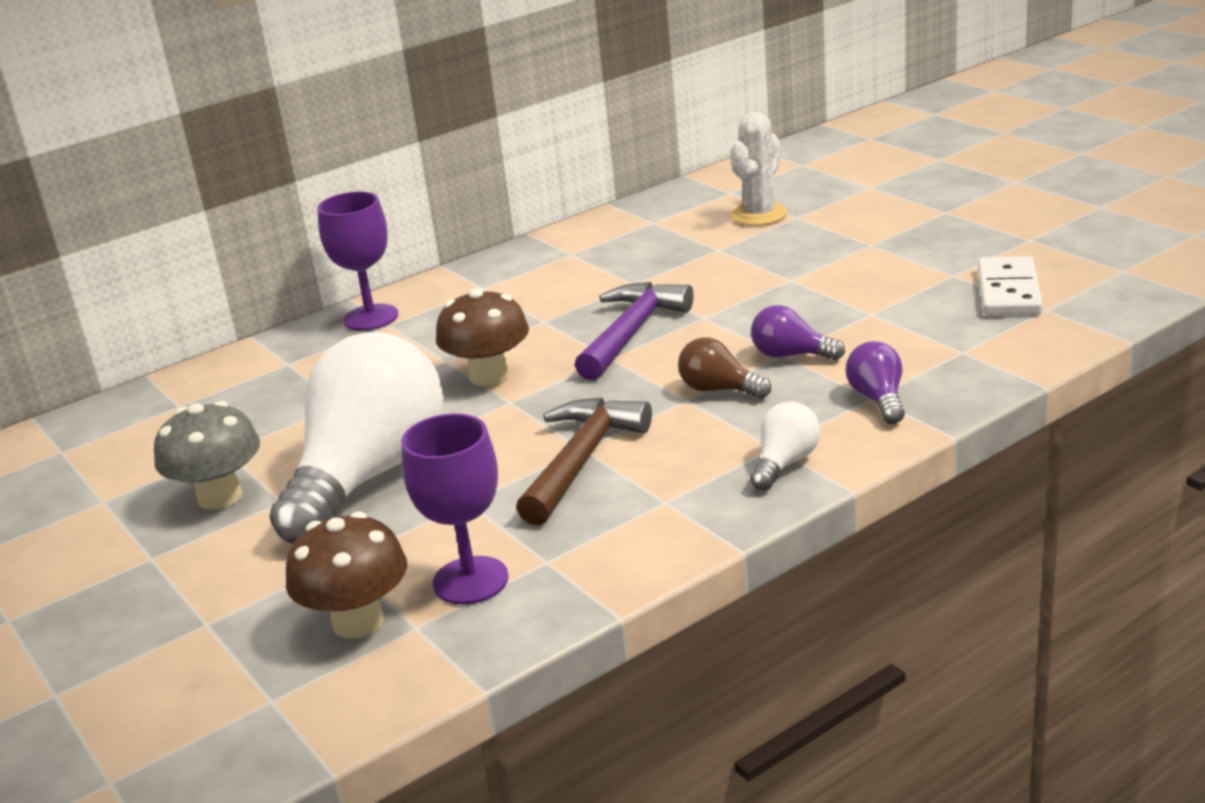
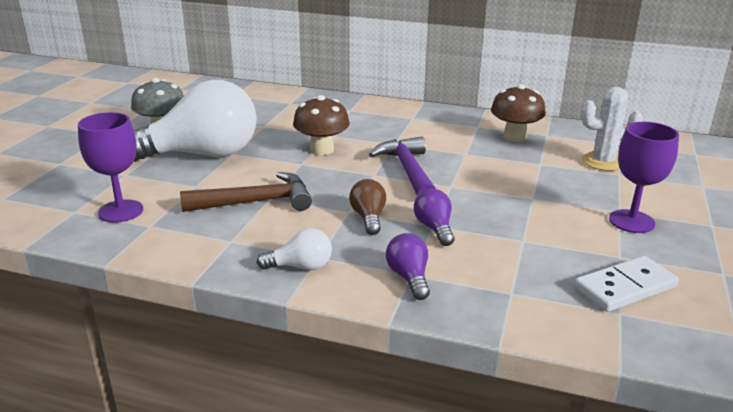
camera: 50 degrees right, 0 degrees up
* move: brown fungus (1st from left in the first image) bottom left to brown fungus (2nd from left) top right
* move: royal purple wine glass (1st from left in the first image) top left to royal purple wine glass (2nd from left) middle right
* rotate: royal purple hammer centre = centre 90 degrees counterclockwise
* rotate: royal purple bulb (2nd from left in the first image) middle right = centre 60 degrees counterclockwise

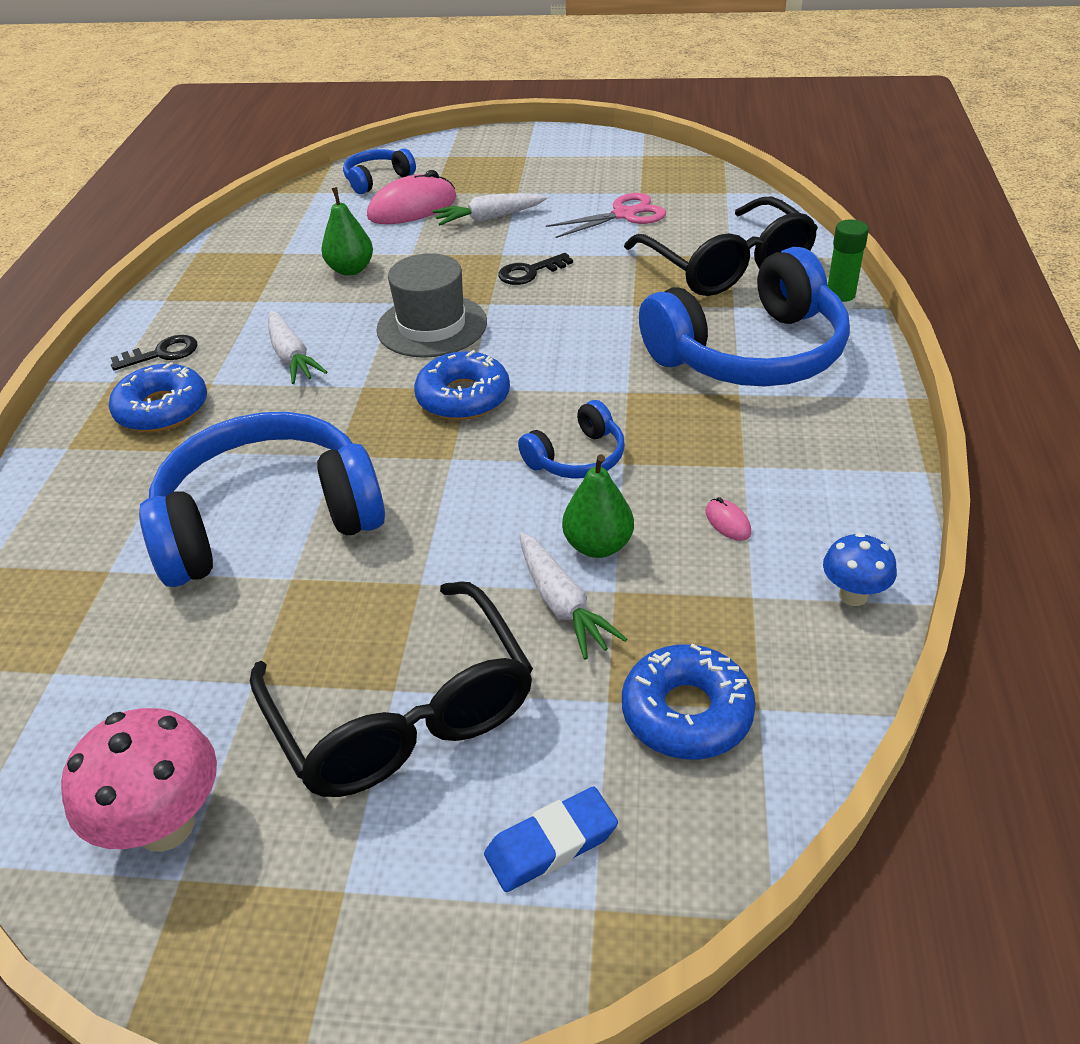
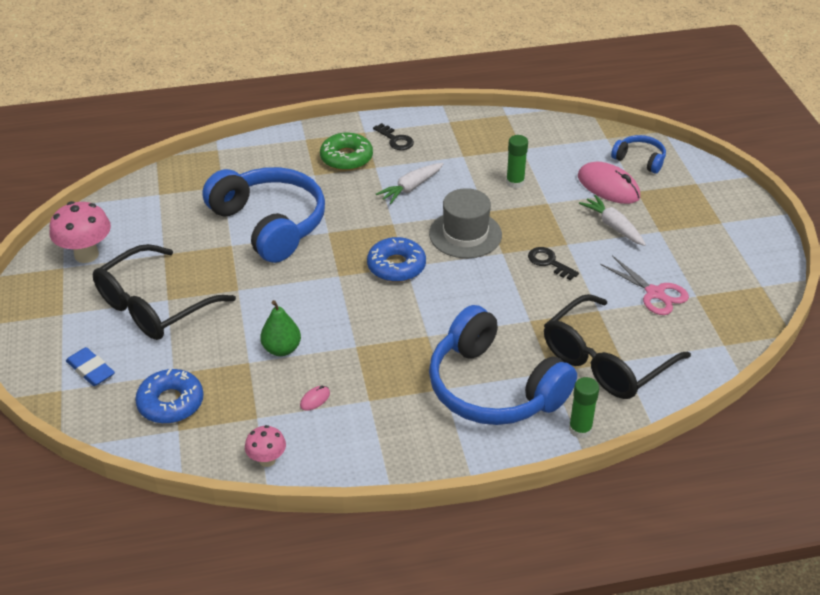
camera: 70 degrees right, 0 degrees up
* recolor: royal blue glazed donut (1st from left) middle left to green glazed donut top centre
* replace: green toy pear (1st from left) top left to green stick of glue (1st from left) top centre
* delete: royal blue headset (3rd from left) centre
* delete: snow-white carrot (3rd from left) centre
* recolor: royal blue fungus middle right to rosy fungus (2nd from left) bottom left

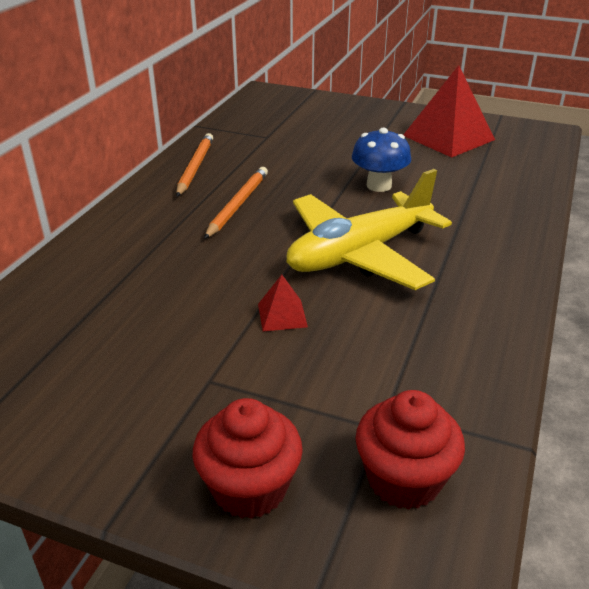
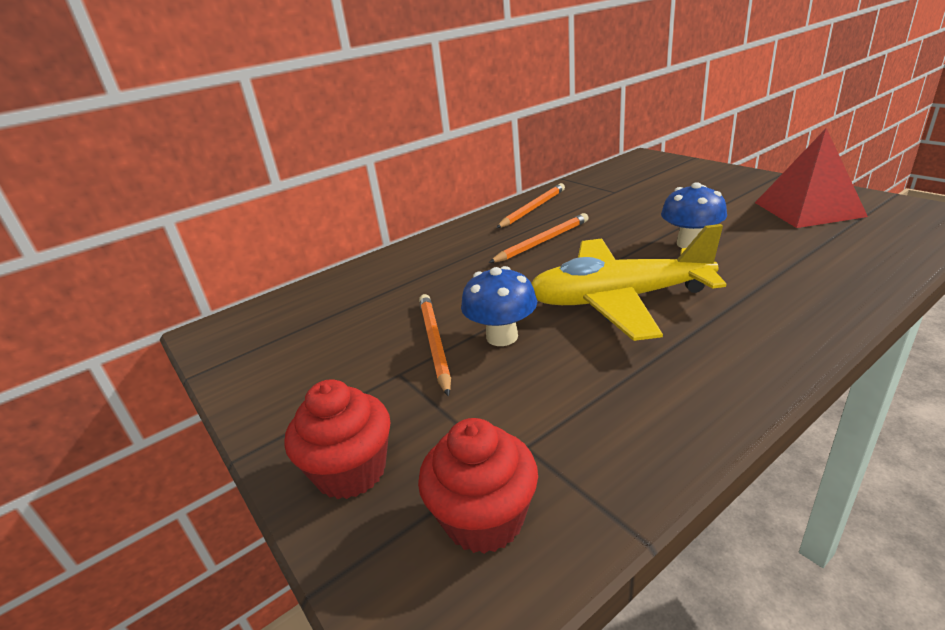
camera: 35 degrees right, 5 degrees down
* replace: crimson solid pyramid (1st from left) centre to royal blue fungus (1st from left) centre
* insert: orange-coloured pencil (1st from left) centre

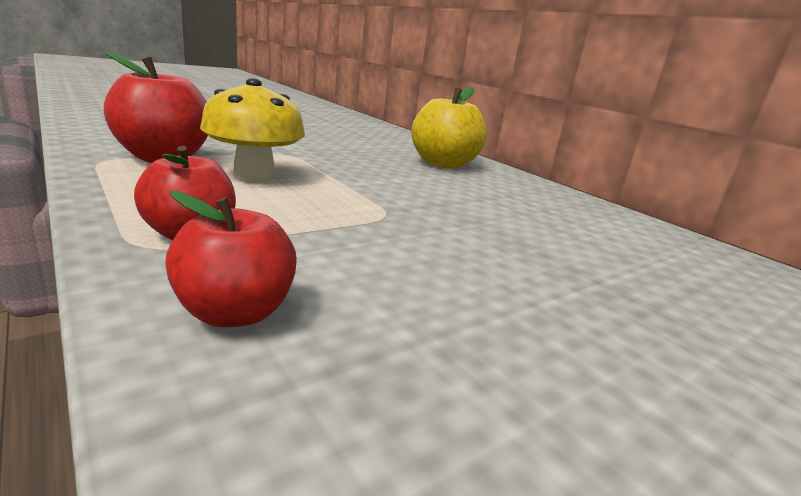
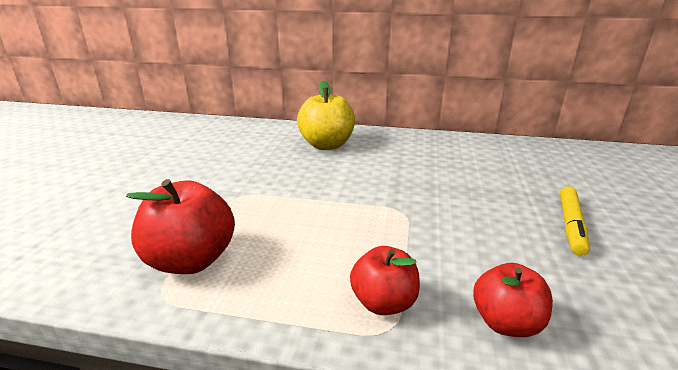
camera: 40 degrees left, 5 degrees up
* delete: bright yellow fungus top left
* insert: bright yellow marker middle right

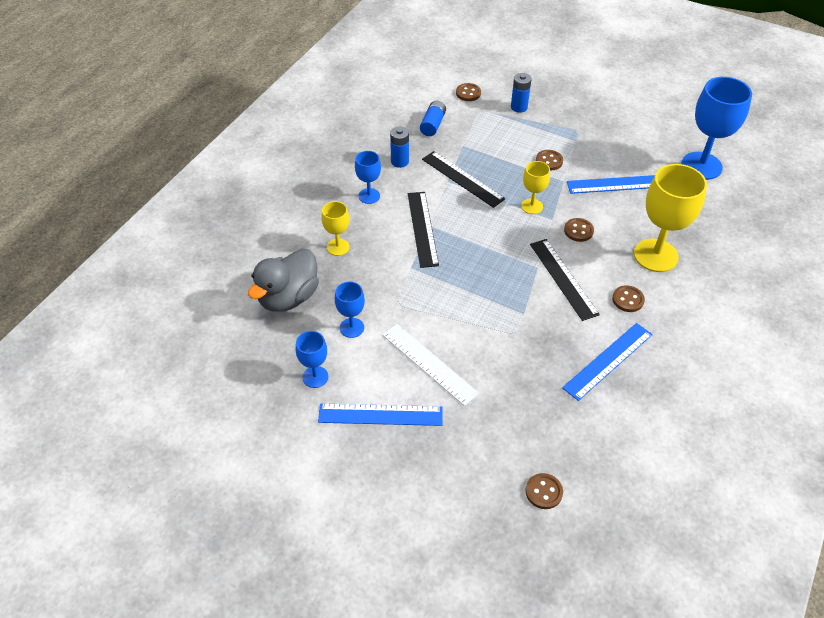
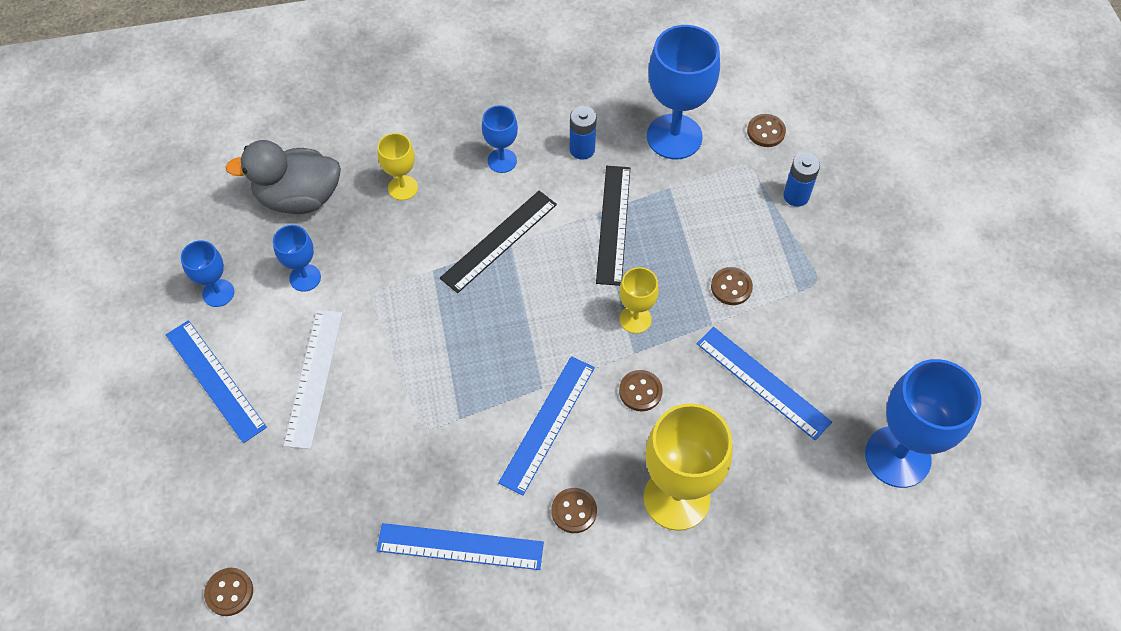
camera: 50 degrees right, 10 degrees up
* replace: royal blue power cell (2nd from left) top centre to royal blue wine glass (4th from left) top centre
* recolor: ebony ruler (3rd from left) middle right to royal blue ruler (3rd from left) bottom centre

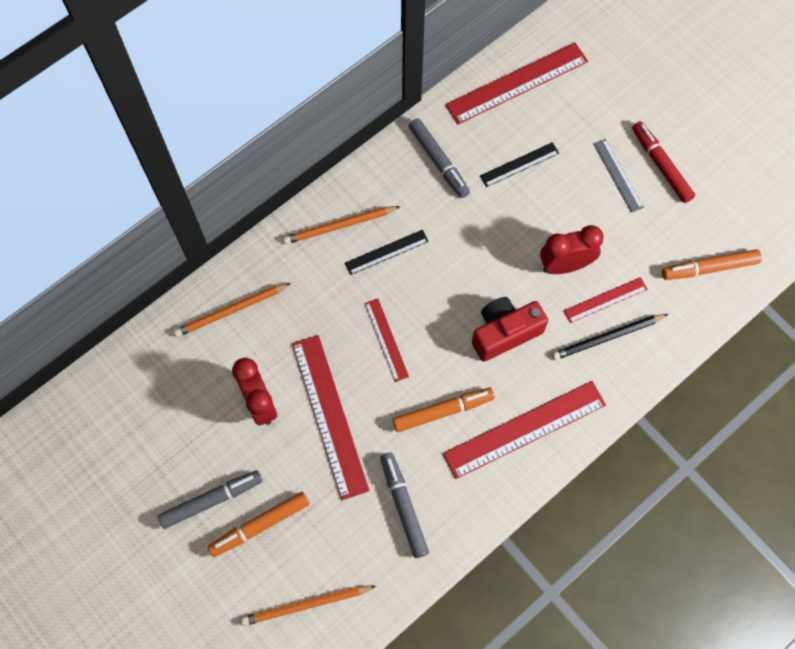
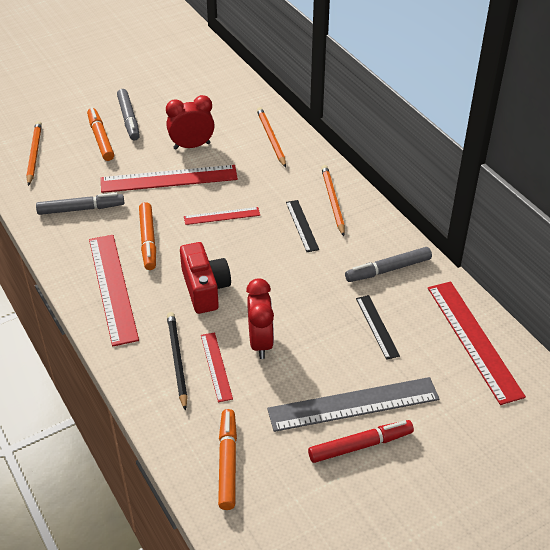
camera: 100 degrees right, 25 degrees down
* resize: ash-grey ruler top right = bottom centre x1.87

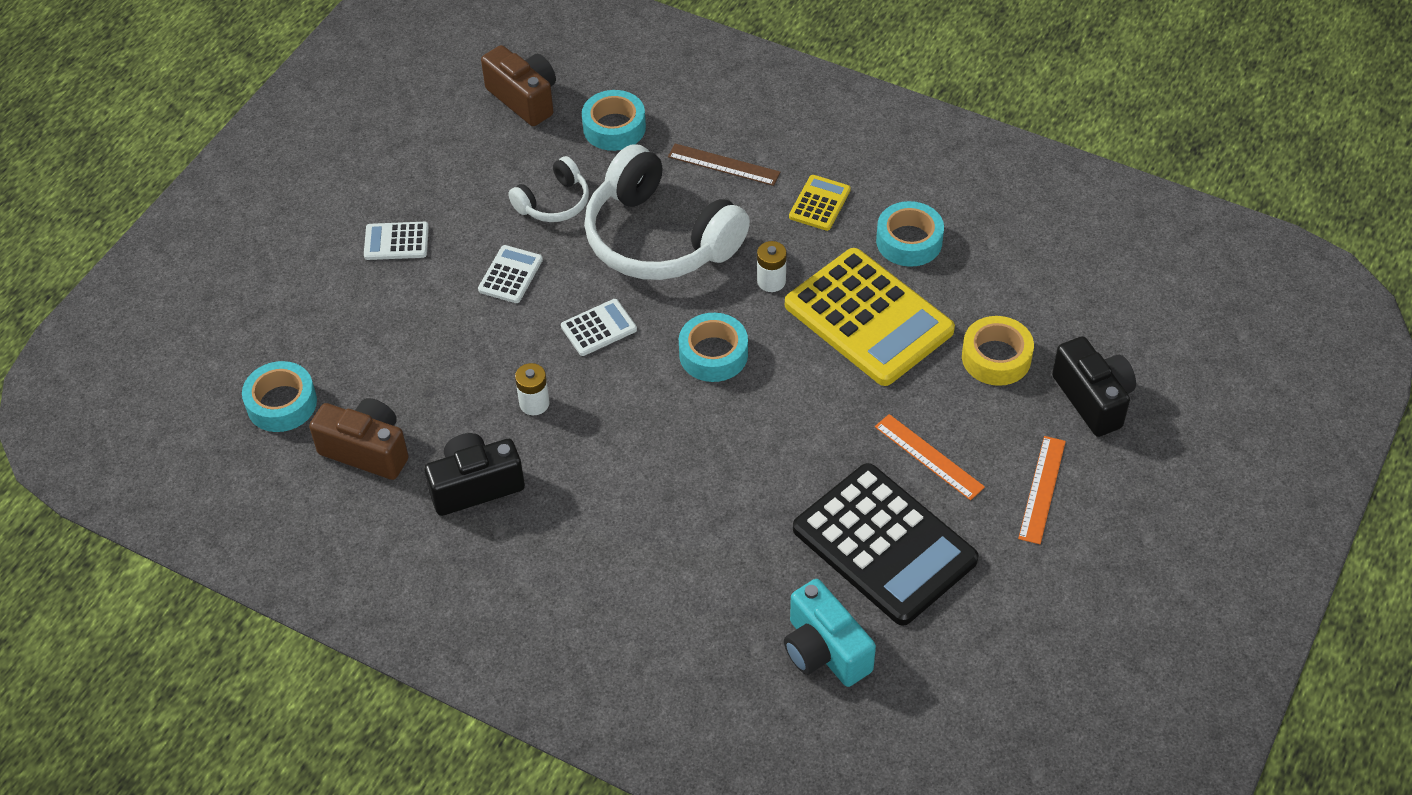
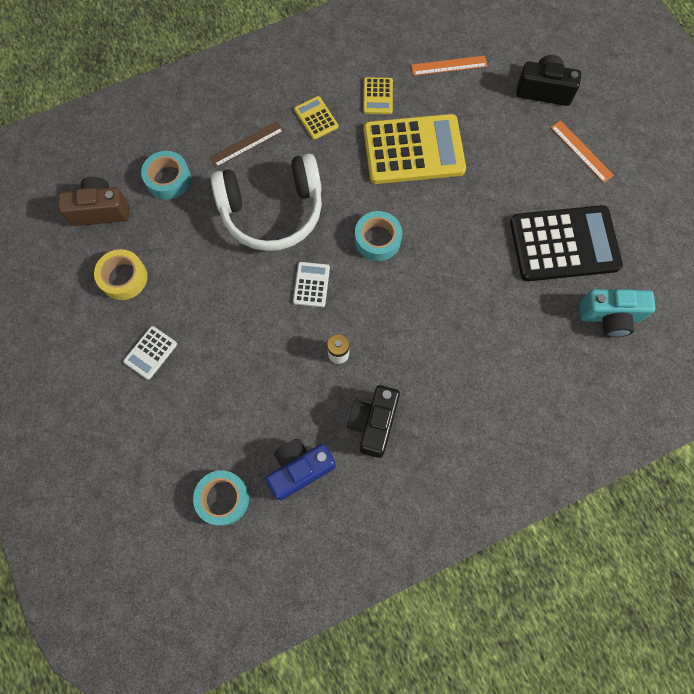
camera: 55 degrees left, 20 degrees up
* recolor: brown camera (1st from left) middle left to royal blue camera bottom centre
* delete: snow-white adding machine (2nd from left) centre
* delete: snow-white headset (1st from left) top centre
* delete: snow-white power cell (2nd from left) centre
* move: orange-coloured ruler (1st from left) centre to top centre
* replace: teal roll of tape (4th from left) top centre to bright yellow adding machine (2nd from left) top centre
* move: bright yellow roll of tape middle right to middle left

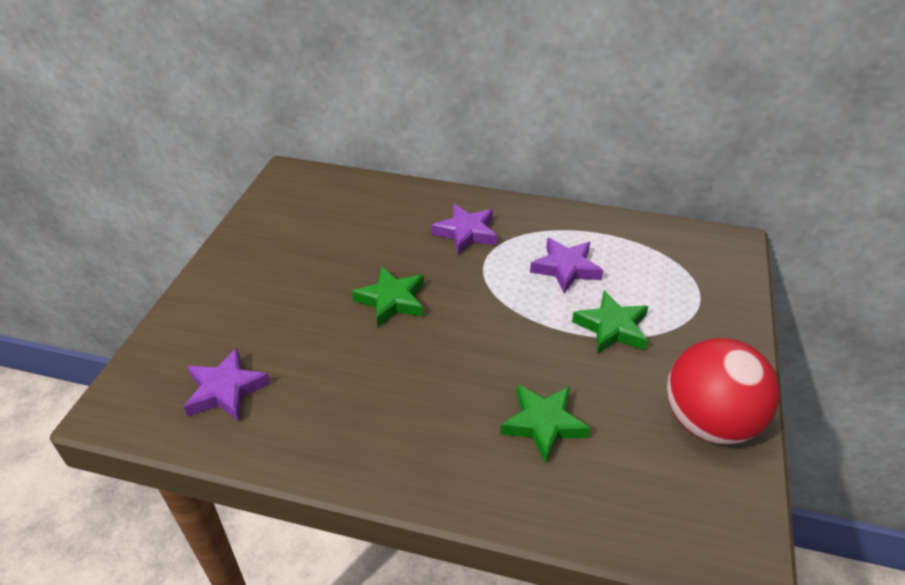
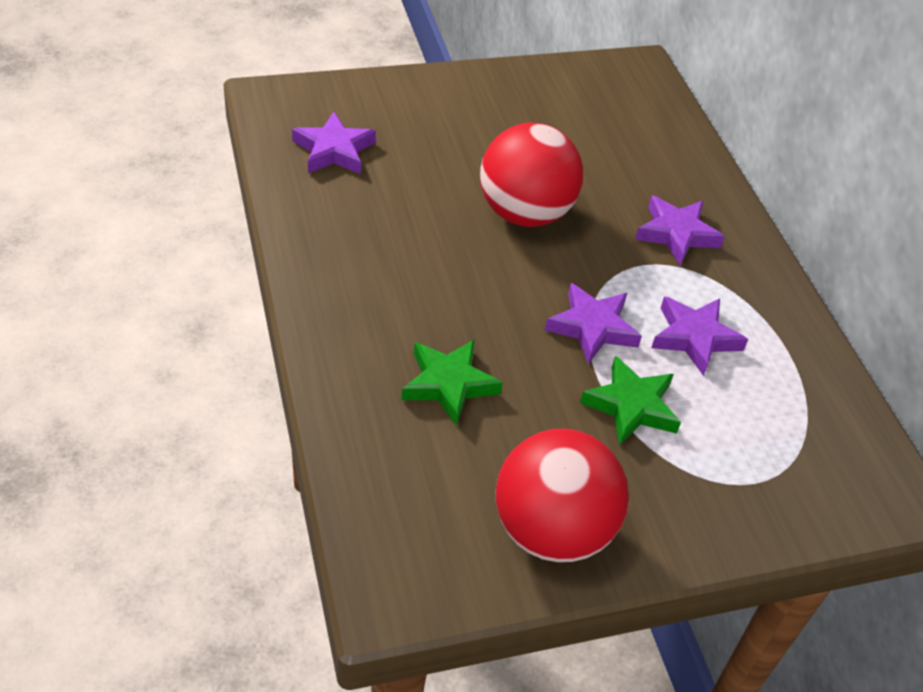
camera: 55 degrees right, 5 degrees up
* replace: green star (1st from left) centre to crimson sphere (1st from left) top centre
* insert: royal purple star (2nd from left) centre

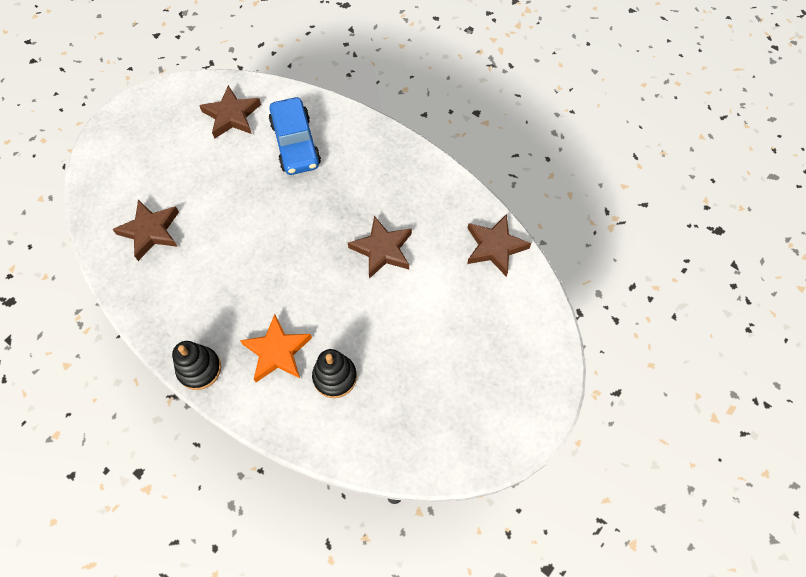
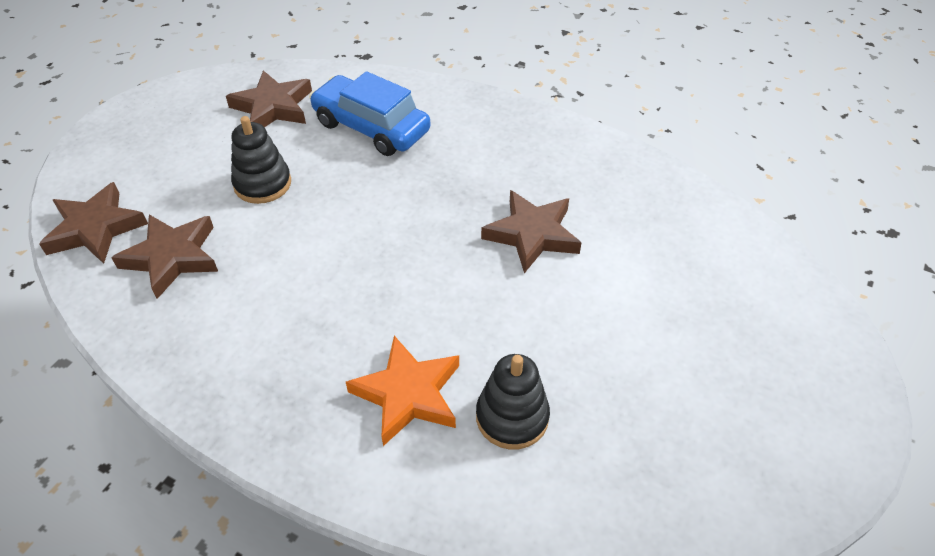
camera: 10 degrees left, 15 degrees down
* move: ebony stacking toy (1st from left) middle left to top left
* rotate: royal blue toy car top centre = top centre 150 degrees clockwise
* move: brown star (4th from left in the first image) centre to brown star (1st from left) middle left

